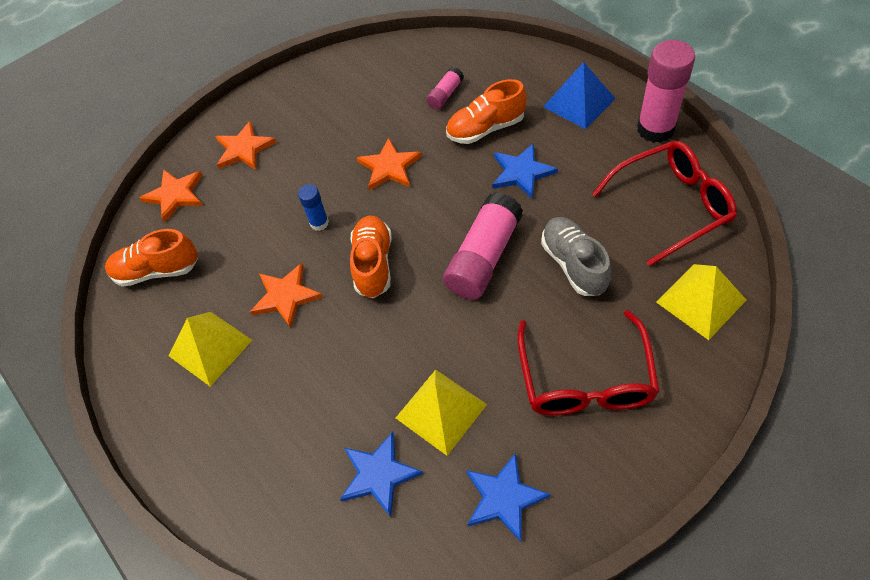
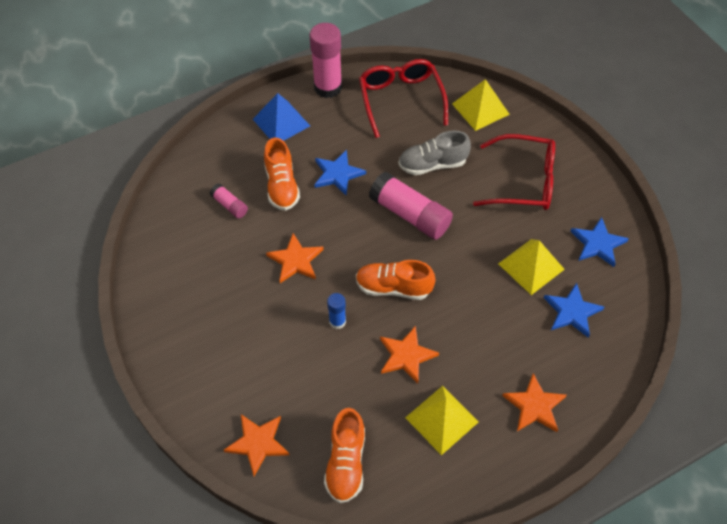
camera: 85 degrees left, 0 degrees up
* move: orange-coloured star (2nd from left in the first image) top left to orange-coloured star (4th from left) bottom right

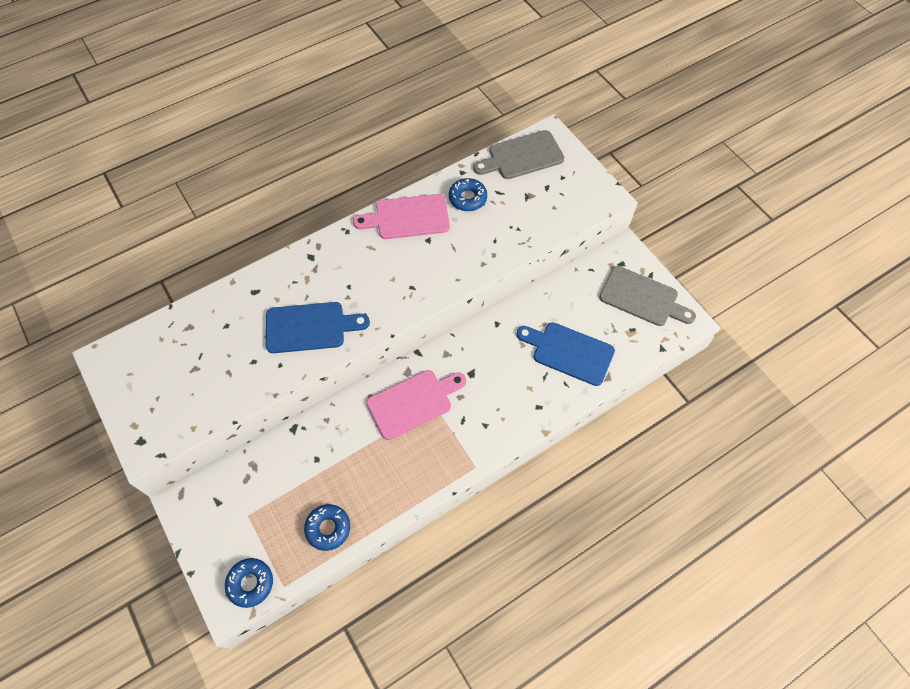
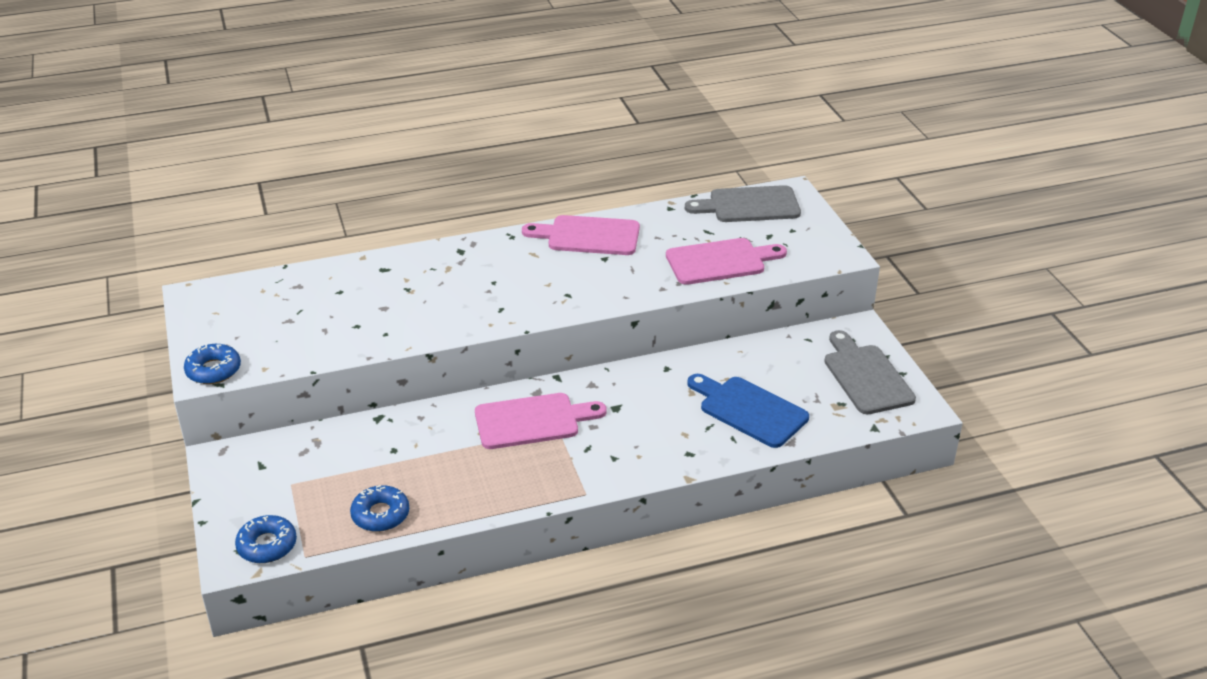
camera: 15 degrees right, 25 degrees down
* delete: royal blue bread board (1st from left) centre
* move: royal blue glazed donut (3rd from left in the first image) top centre to royal blue glazed donut (1st from left) middle left
* rotate: ash-grey bread board (2nd from left) middle right = middle right 150 degrees counterclockwise
* insert: rosy bread board (3rd from left) centre

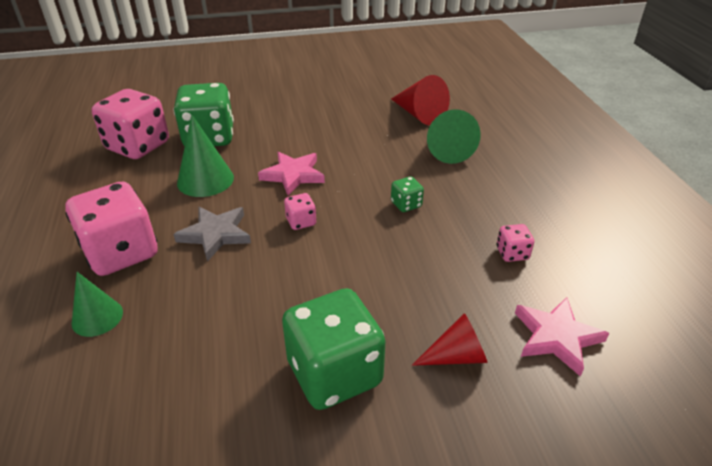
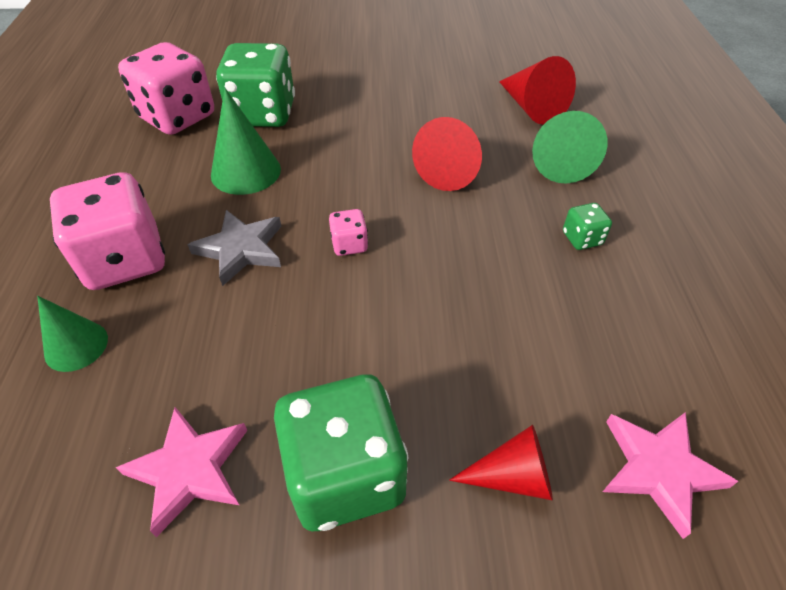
camera: 10 degrees right, 10 degrees up
* move: rosy star (1st from left) centre to bottom left
* move: green dice (3rd from left) centre to middle right
* delete: rosy dice (4th from left) middle right
* insert: crimson cone shape (1st from left) top centre

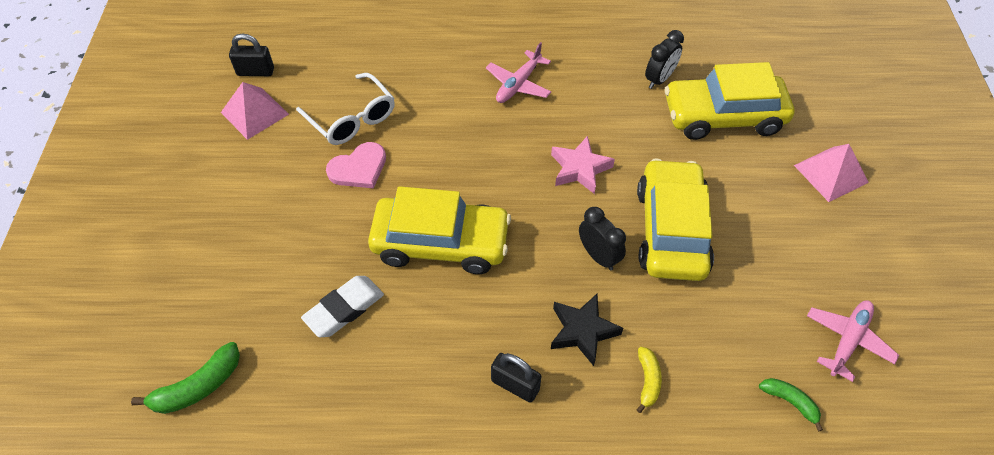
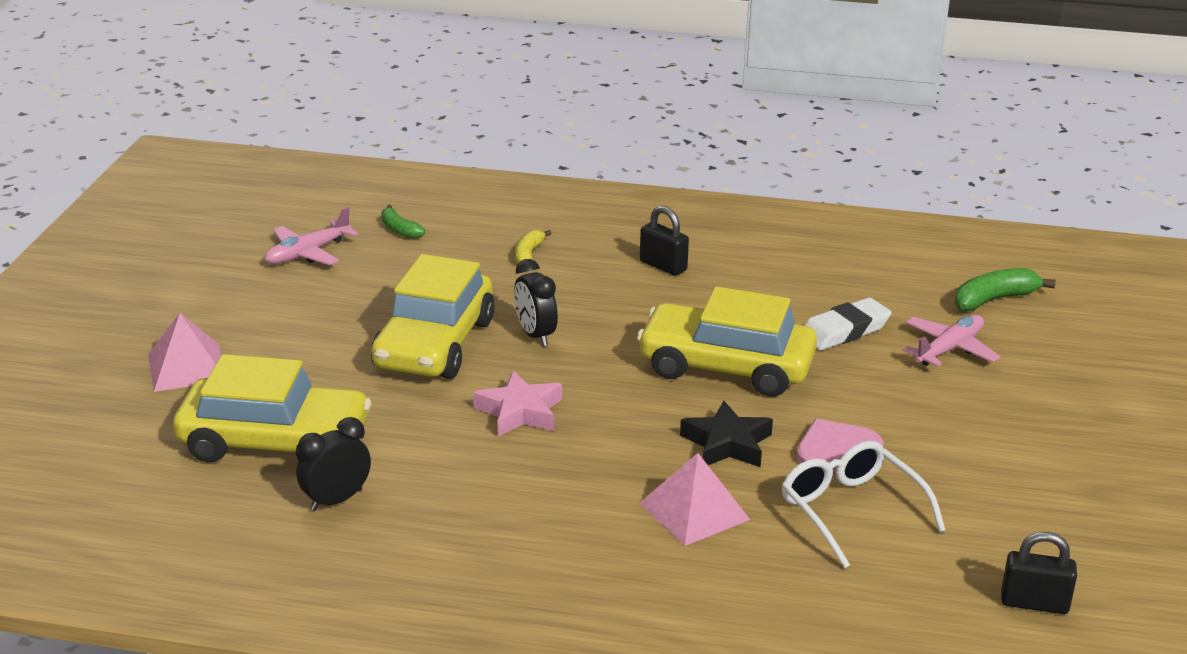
camera: 170 degrees left, 25 degrees down
* move: rosy solid pyramid (1st from left in the first image) top left to rosy solid pyramid (2nd from left) bottom centre
* move: rosy plane (1st from left in the first image) top centre to rosy plane (2nd from left) middle right
* move: ebony star bottom centre to centre

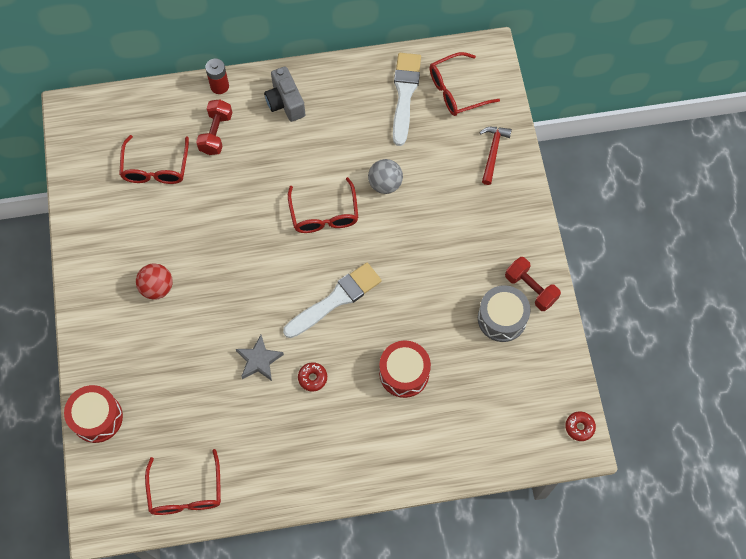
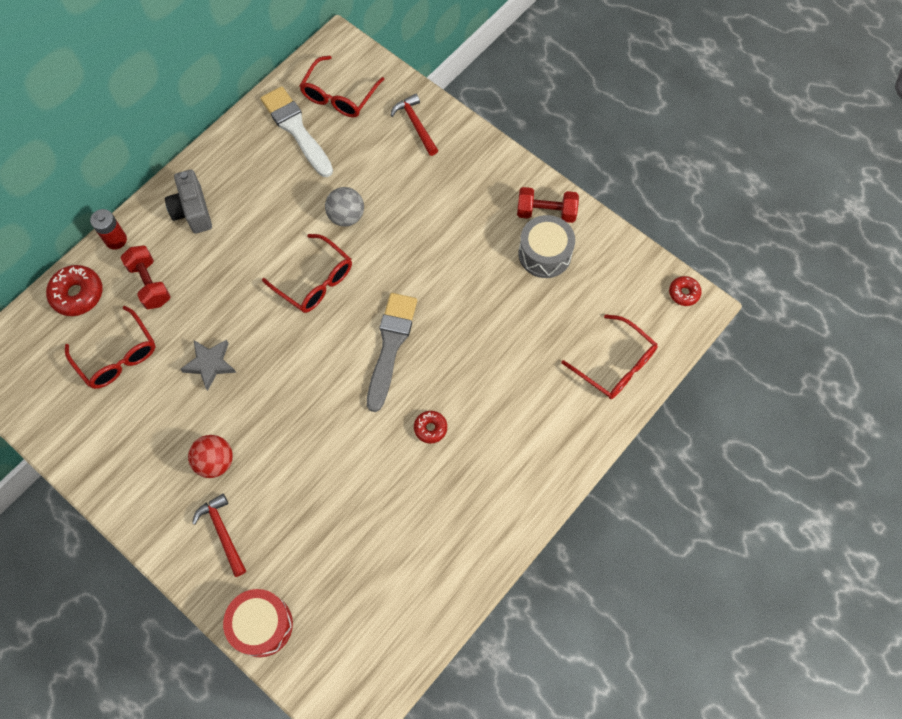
camera: 40 degrees left, 0 degrees up
* move: crimson glasses (2nd from left in the first image) bottom left to crimson glasses (4th from left) middle right
* move: ash-grey star centre to middle left
* rotate: ash-grey camera top centre = top left 45 degrees clockwise
* recolor: snow-white brush (1st from left) centre to ash-grey brush centre
* delete: crimson snare drum (2nd from left) centre
* insert: crimson glazed donut (1st from left) middle left
* insert: crimson hammer (1st from left) bottom left

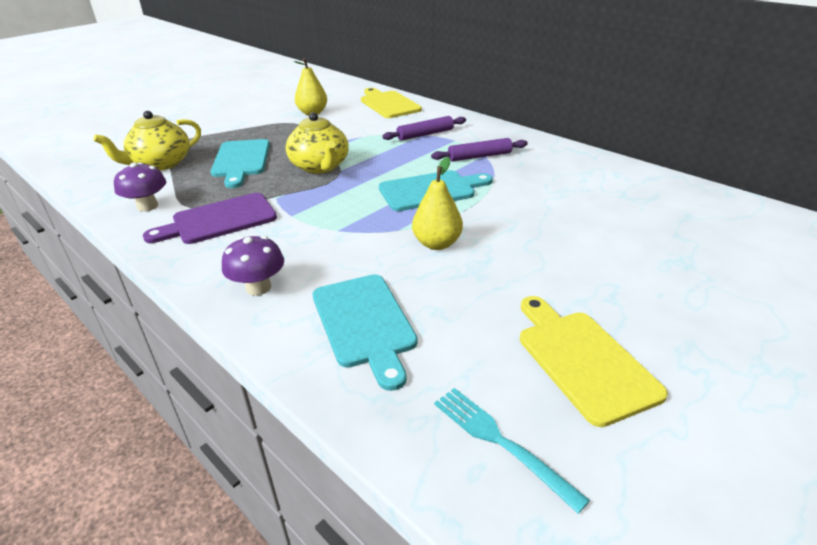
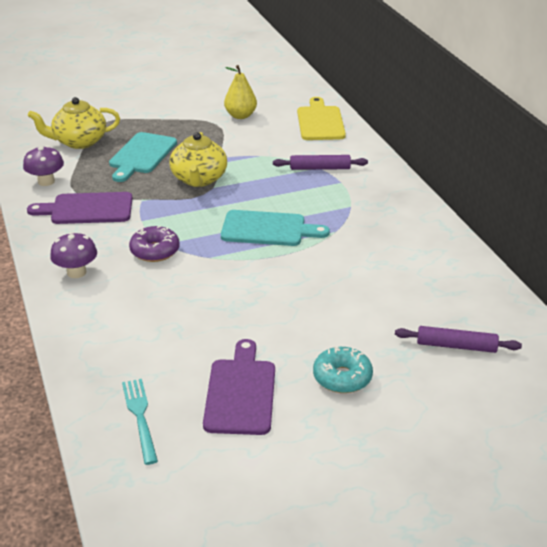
camera: 25 degrees right, 0 degrees up
* delete: teal bread board (2nd from left) centre
* delete: bright yellow toy pear (2nd from left) centre
* move: royal purple pastry roller (2nd from left) top centre to middle right
* recolor: bright yellow bread board (2nd from left) middle right to royal purple bread board (2nd from left) bottom centre
* insert: royal purple glazed donut middle left
* insert: teal glazed donut bottom centre

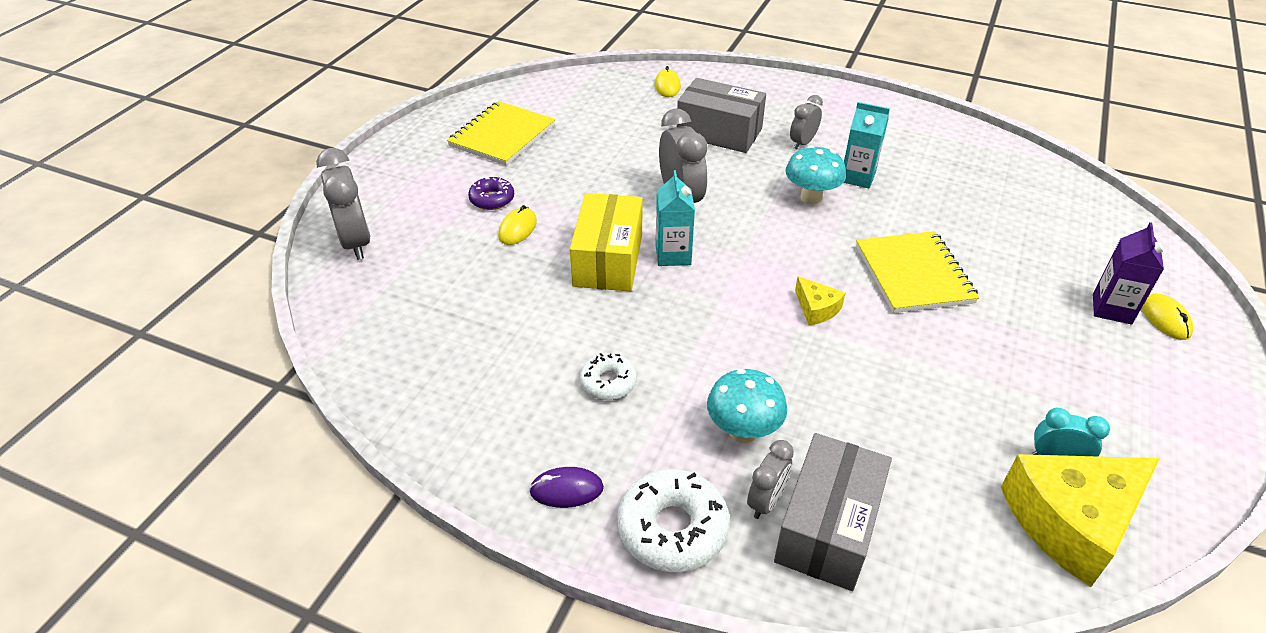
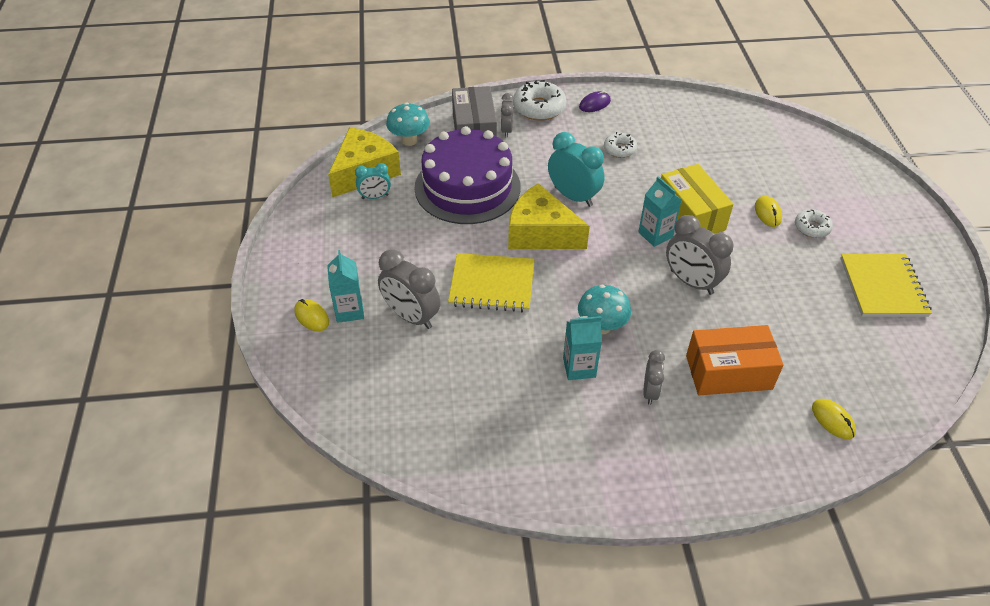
camera: 150 degrees right, 5 degrees up
* move: ash-grey clock (1st from left) top left to centre
* recolor: royal purple glazed donut top centre to snow-white glazed donut (3rd from left) middle right
* recolor: ash-grey package (1st from left) top centre to orange-coloured package middle right
* move: teal fungus (1st from left) centre to top centre
* resize: bright yellow piece of cheese (1st from left in the first image) centre = centre x2.19
* rotate: bright yellow exercise book (2nd from left in the first image) middle right = centre 45 degrees counterclockwise
* recolor: royal purple juice carton middle right to teal juice carton (1st from left) centre
* insert: royal purple gateau top centre
* insert: teal clock (2nd from left) top centre

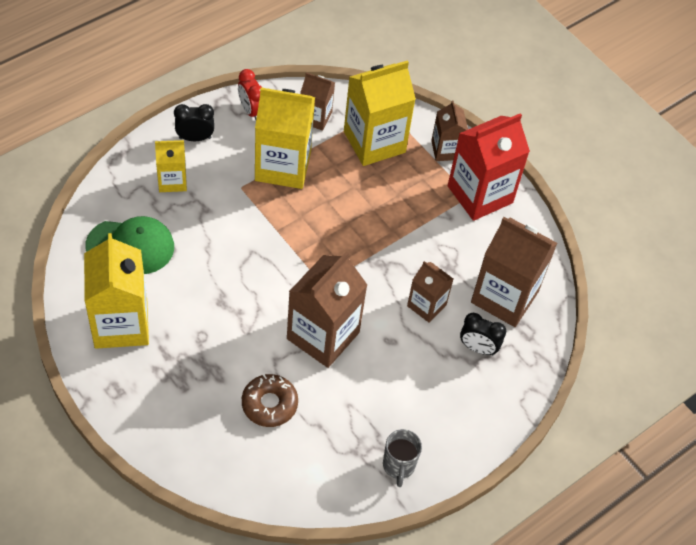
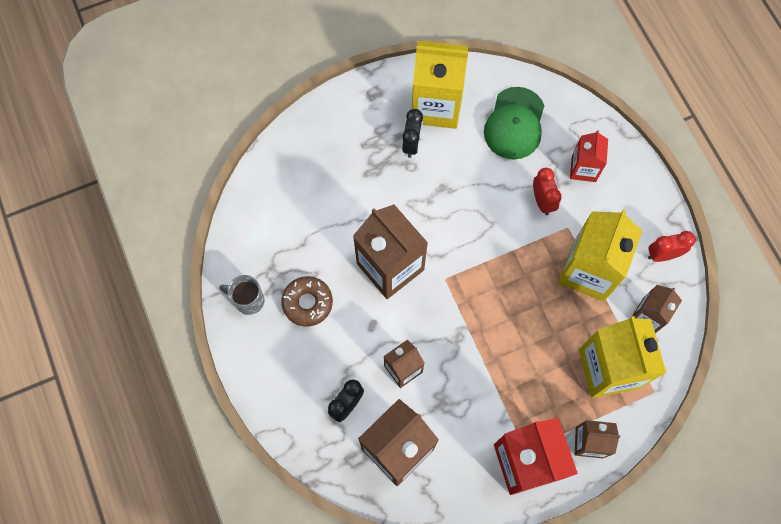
camera: 110 degrees right, 15 degrees up
* recolor: bright yellow juice carton (2nd from left) top left to crimson juice carton (2nd from left) top right
* move: ebony clock (1st from left in the first image) top left to ebony clock (2nd from left) top centre
* move: brown glazed donut bottom centre to centre
* insert: crimson clock (1st from left) middle right

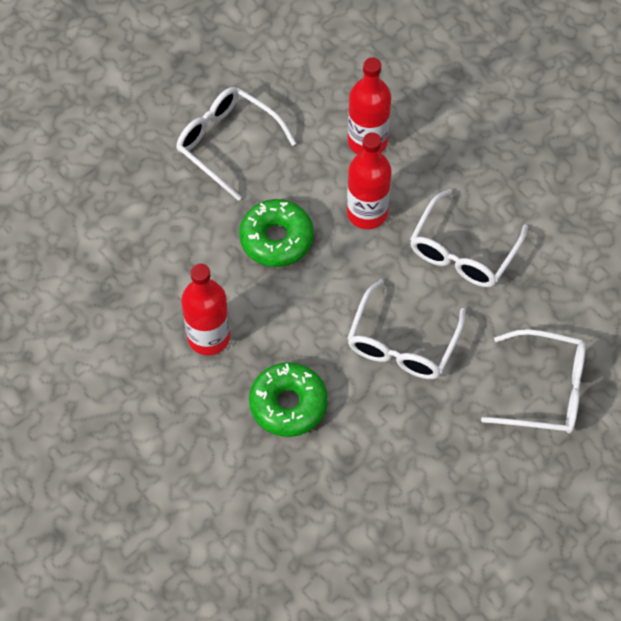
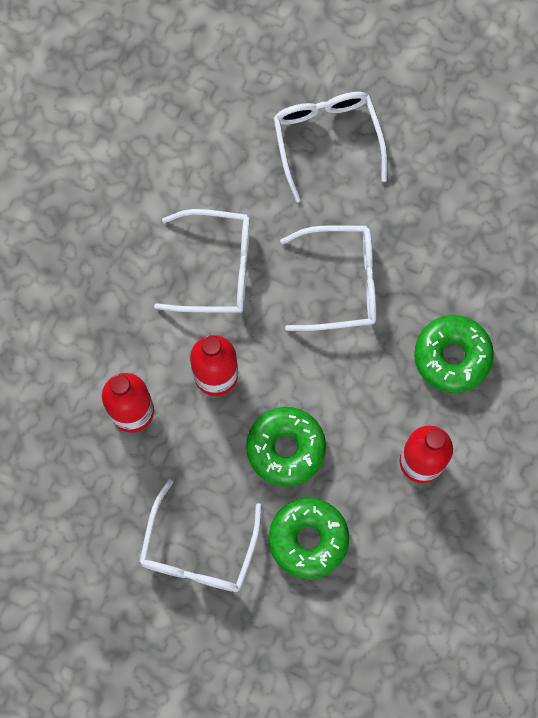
camera: 115 degrees left, 15 degrees up
* insert: green glazed donut (2nd from left) bottom centre

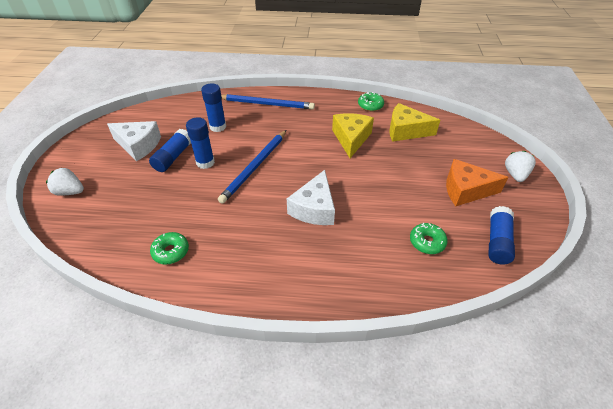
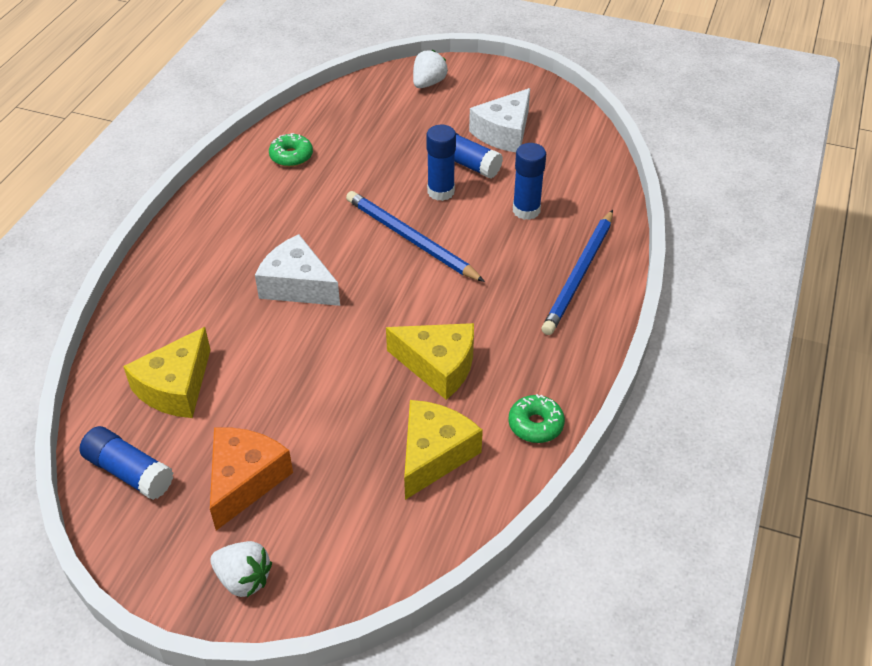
camera: 105 degrees right, 0 degrees up
* replace: green glazed donut (3rd from left) middle right to bright yellow piece of cheese (1st from left) middle left

